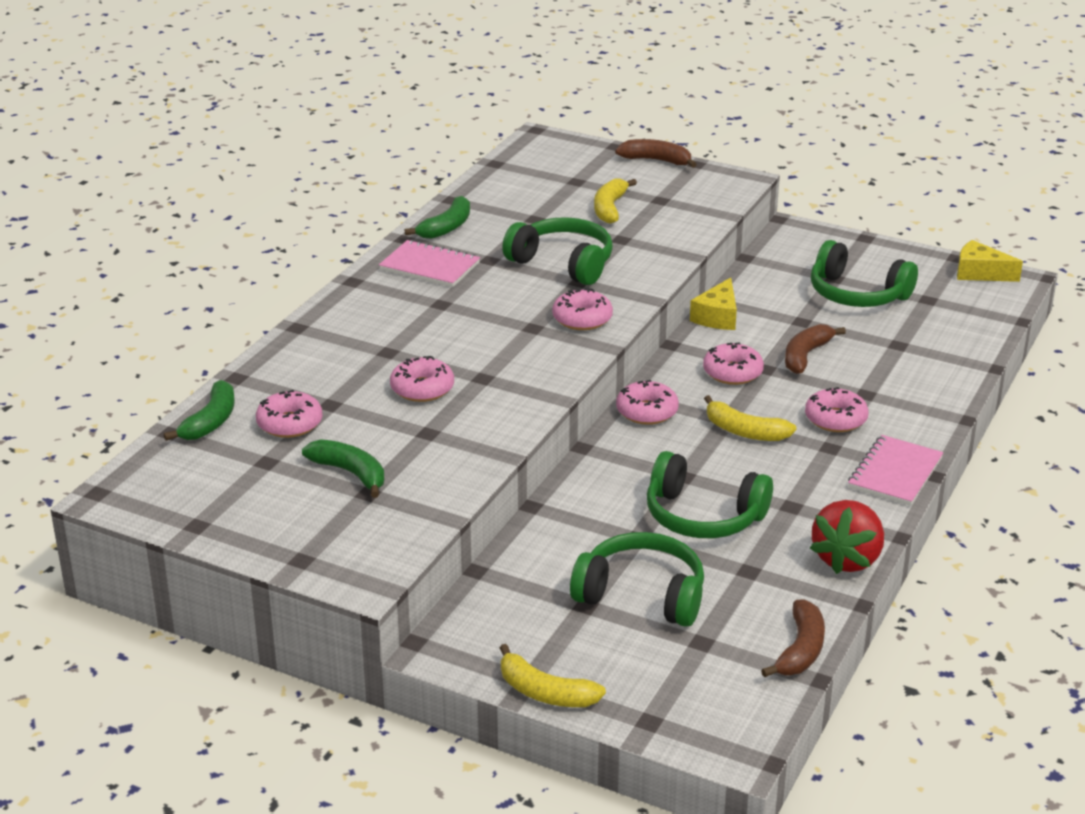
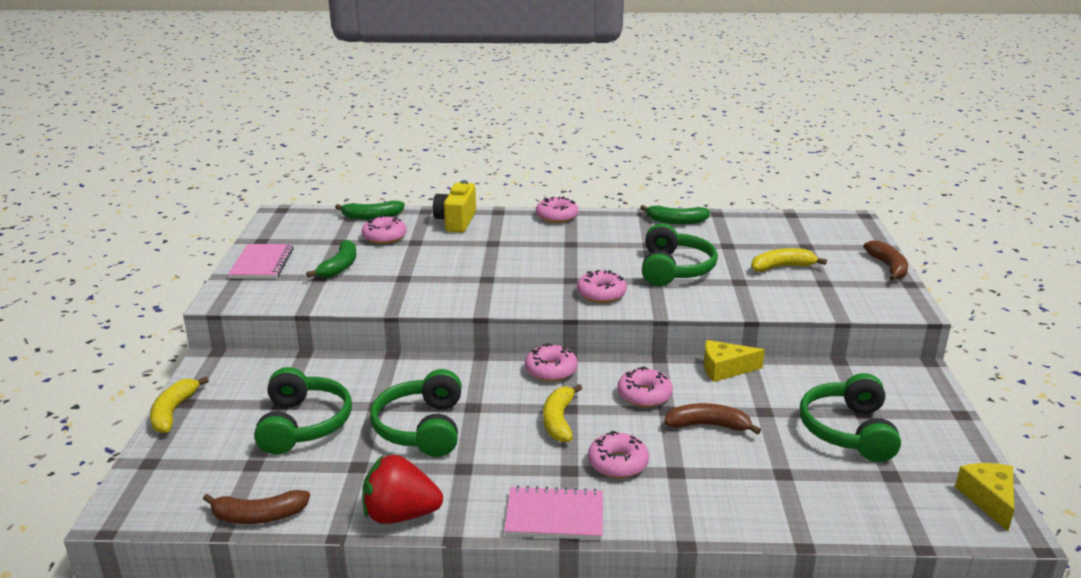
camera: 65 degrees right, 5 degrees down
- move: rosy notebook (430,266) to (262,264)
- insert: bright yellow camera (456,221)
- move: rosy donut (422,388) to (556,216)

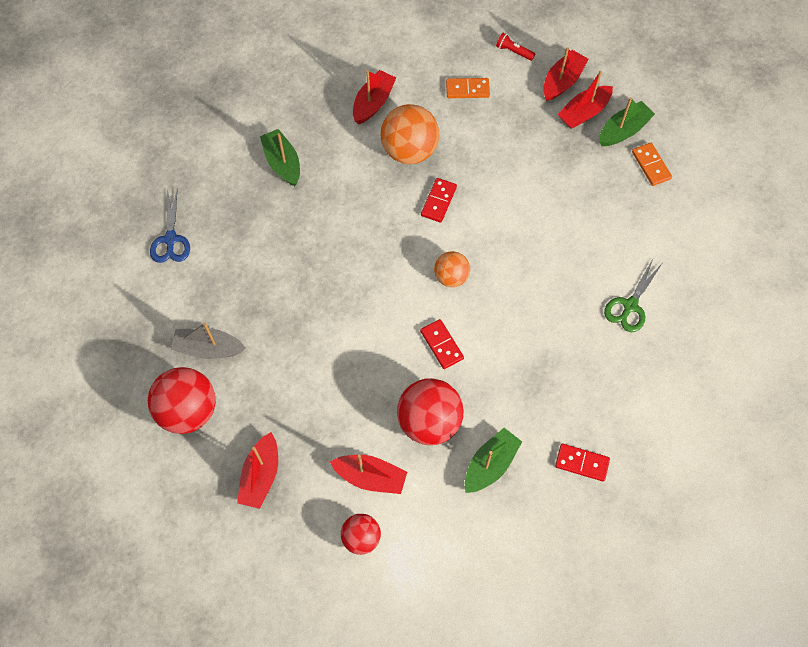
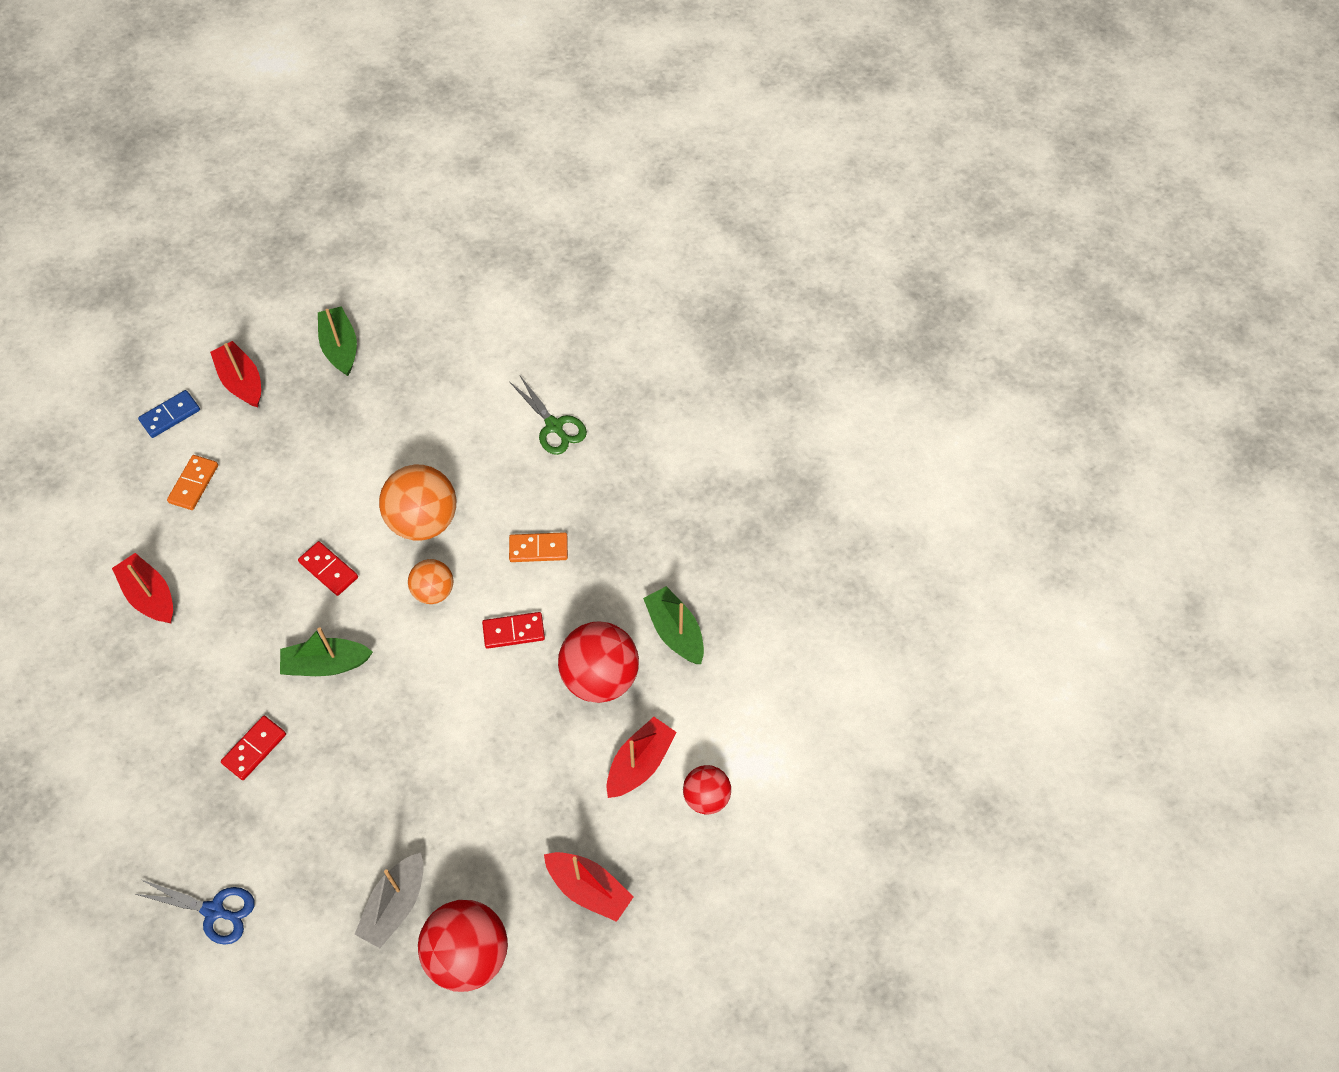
camera: 70 degrees left, 5 degrees down
- replace: crimson torch (513,51) to royal blue domino tile (170,415)
- move: crimson domino tile (582,463) to (254,749)
- move: green boat (282,163) to (326,664)
- move: bright orange sphere (409,150) to (423,520)
- move: bright orange domino tile (651,165) to (538,549)
- delete: crimson boat (584,112)

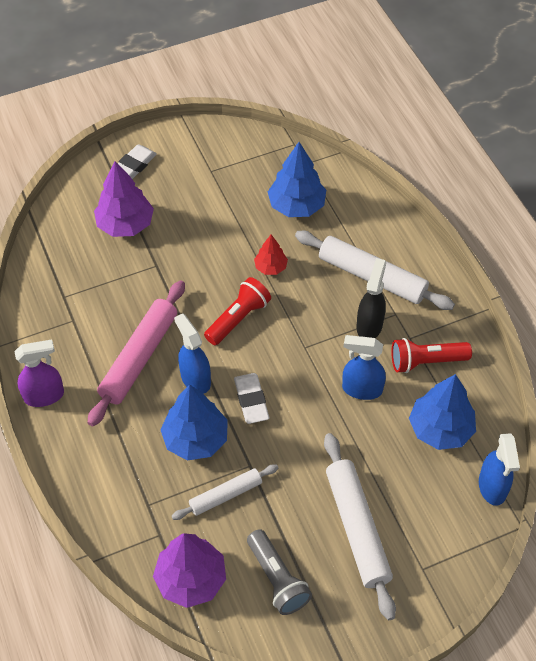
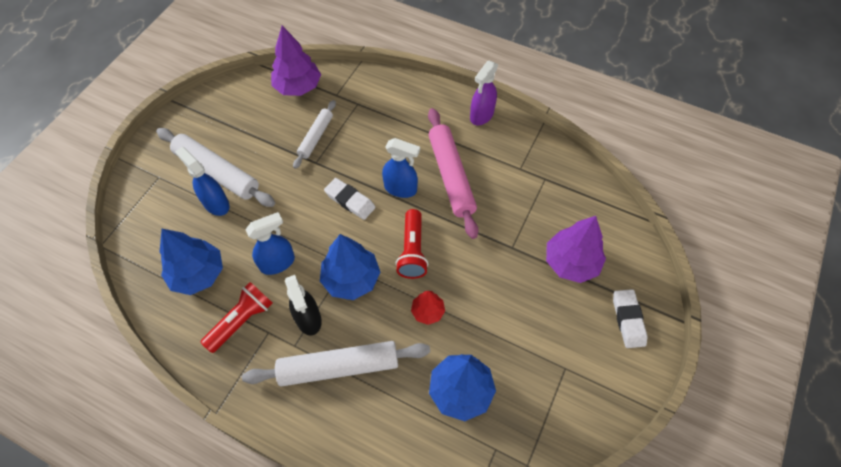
camera: 140 degrees right, 5 degrees up
- move: royal blue spray cleaner (492,487) to (216,203)
- move: royal blue fir tree (195,439) to (351,279)
- delete: grey torch (277,579)

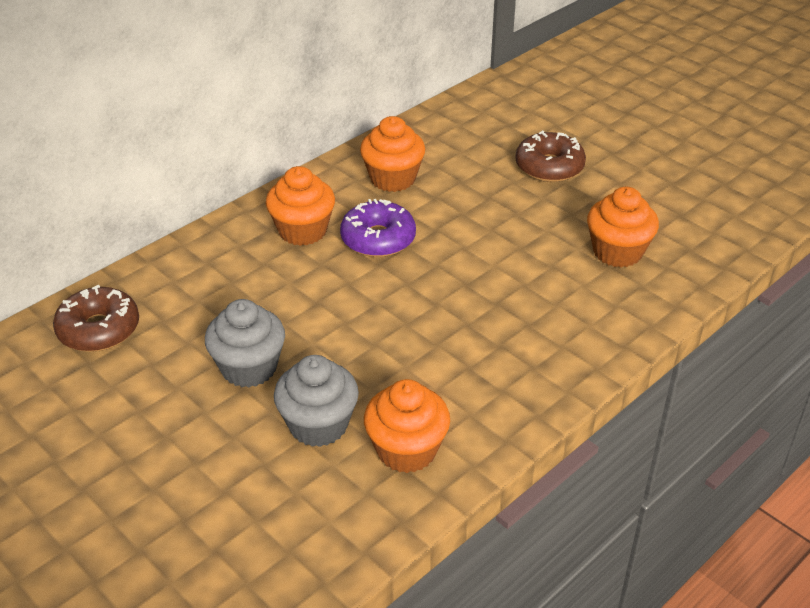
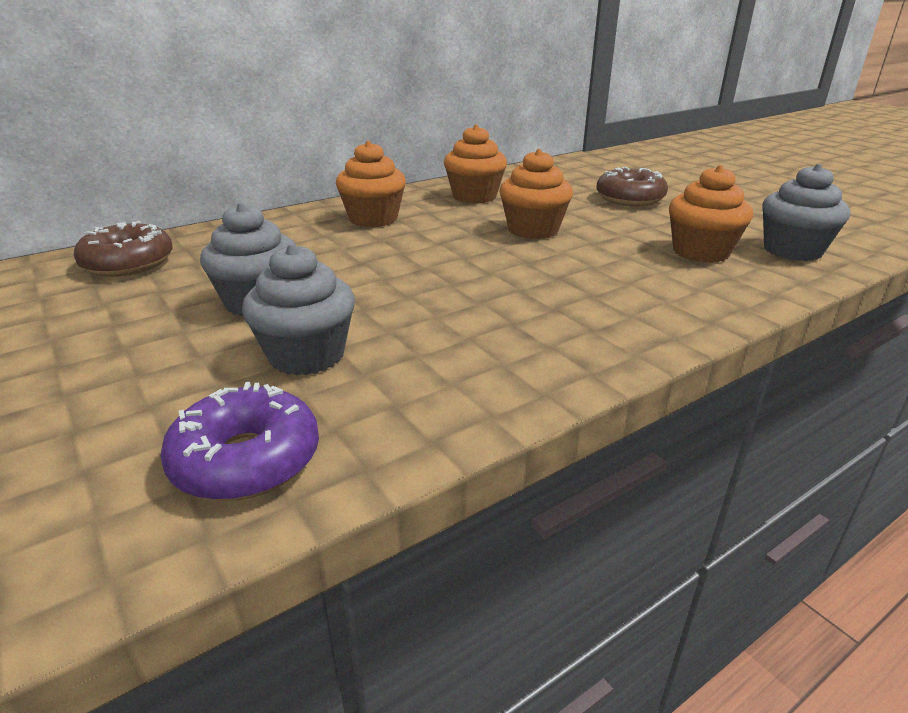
camera: 10 degrees right, 10 degrees down
- move: royal purple donut (378,239) to (246,460)
- move: bright orange muffin (406,450) to (533,230)
- insert: grey muffin (792,250)

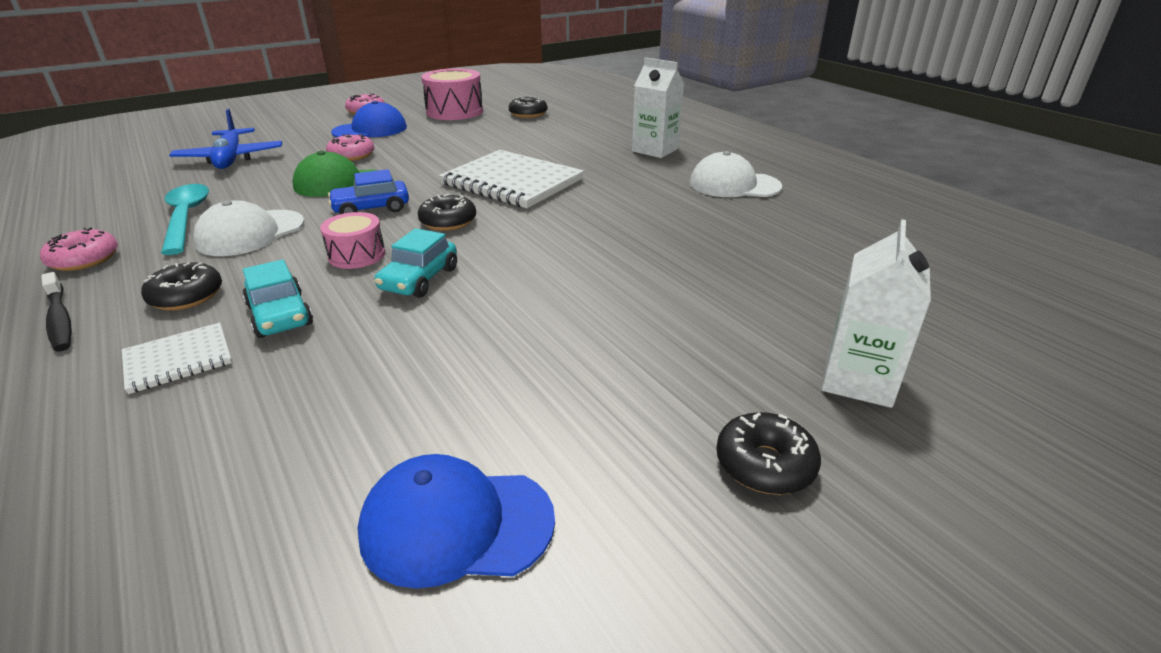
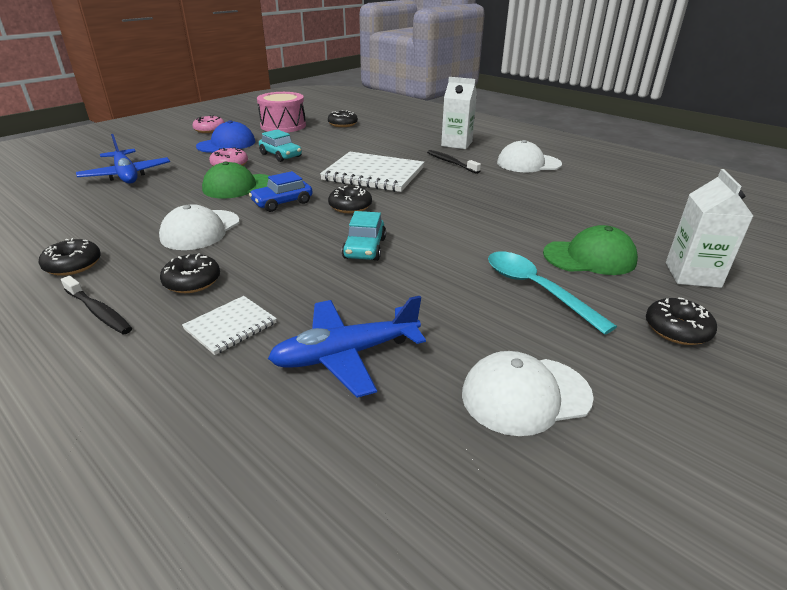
camera: 15 degrees left, 0 degrees up
- recolor: rosy donut (84,259) to ebony donut (73,265)
- move: aqua toy car (280,315) to (280,155)
- insert: royal blue aeroplane (345,355)
- insert: ebony tooth brush (451,162)
- recolor: royal blue peaked cap (456,524) to pure white peaked cap (525,395)
- move: aqua spoon (186,218) to (536,289)
- insert: green peaked cap (589,257)
- delete: rosy toy drum (357,255)

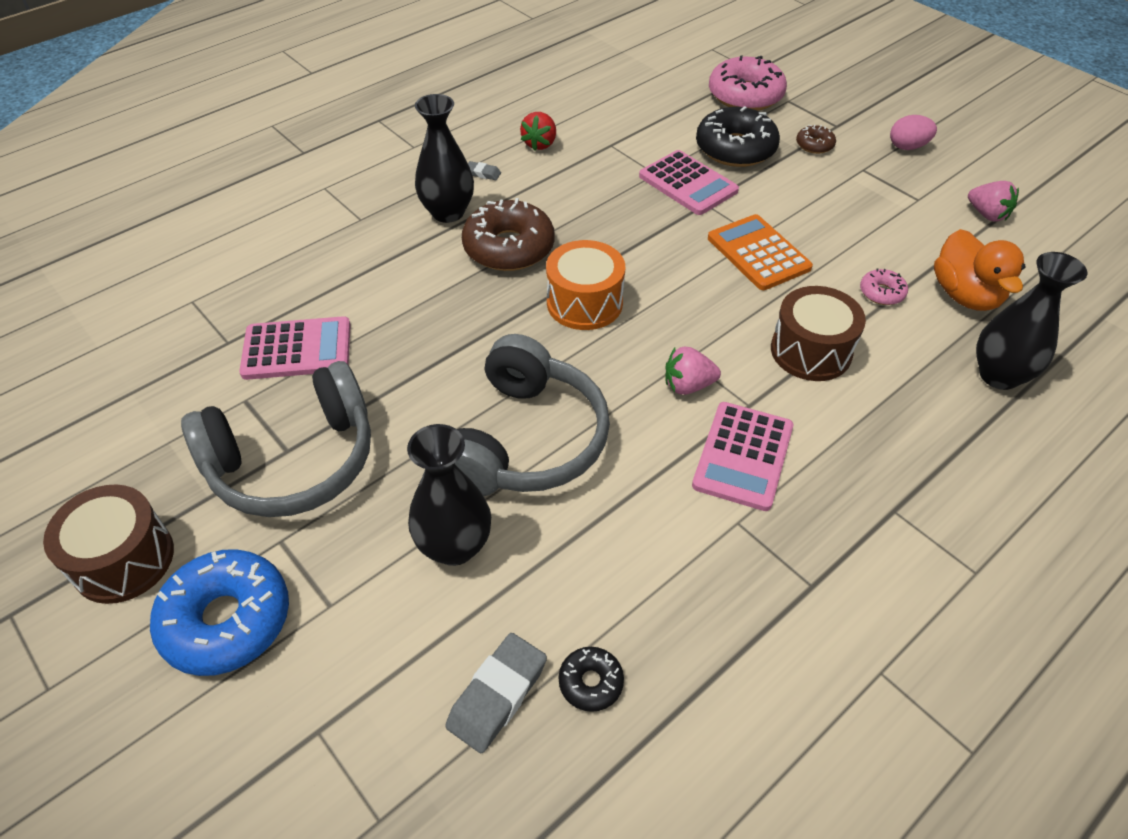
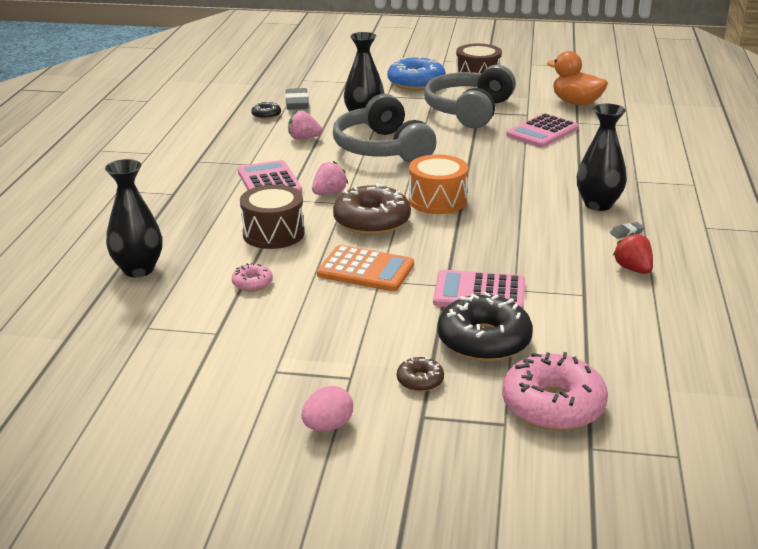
camera: 140 degrees right, 20 degrees down
- move: rosy berry (987,214) to (304,138)
- move: dark brown donut (509,247) to (372,221)
- move: bright orange duck (965,295) to (576,103)

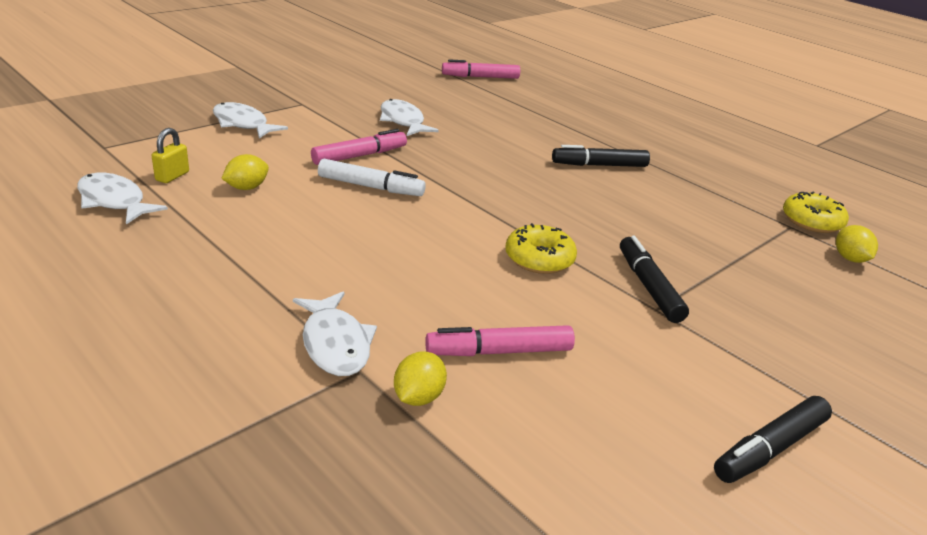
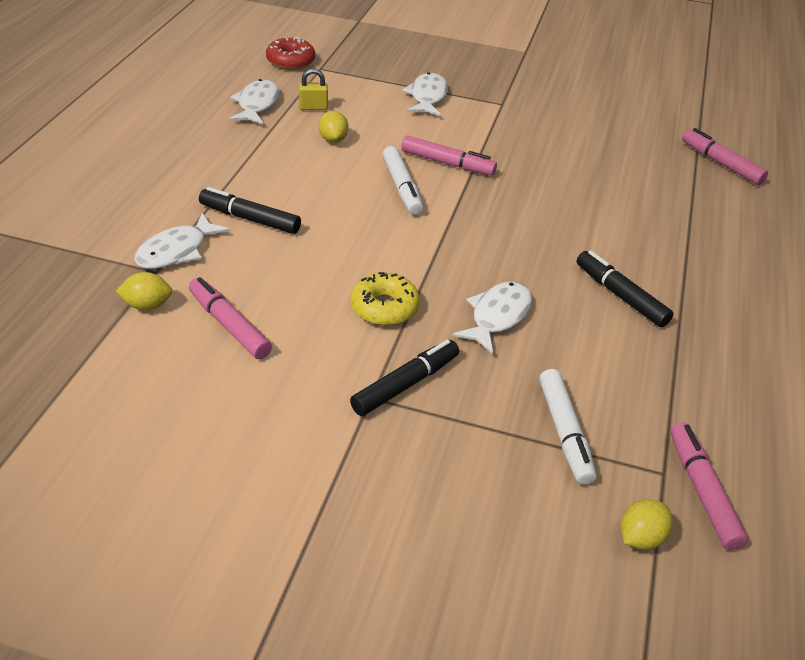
camera: 60 degrees right, 10 degrees up
- move: ebony felt pen (770,448) to (250,219)
- insert: crimson donut (290,61)
- rotate: bright yellow citrus fruit (246,188) = (333,139) 60 degrees clockwise
- move: pure white fish (403,121) to (497,316)
- insert: pure white felt pen (564,432)
- replace: bright yellow donut (811,221) to rosy felt pen (702,491)

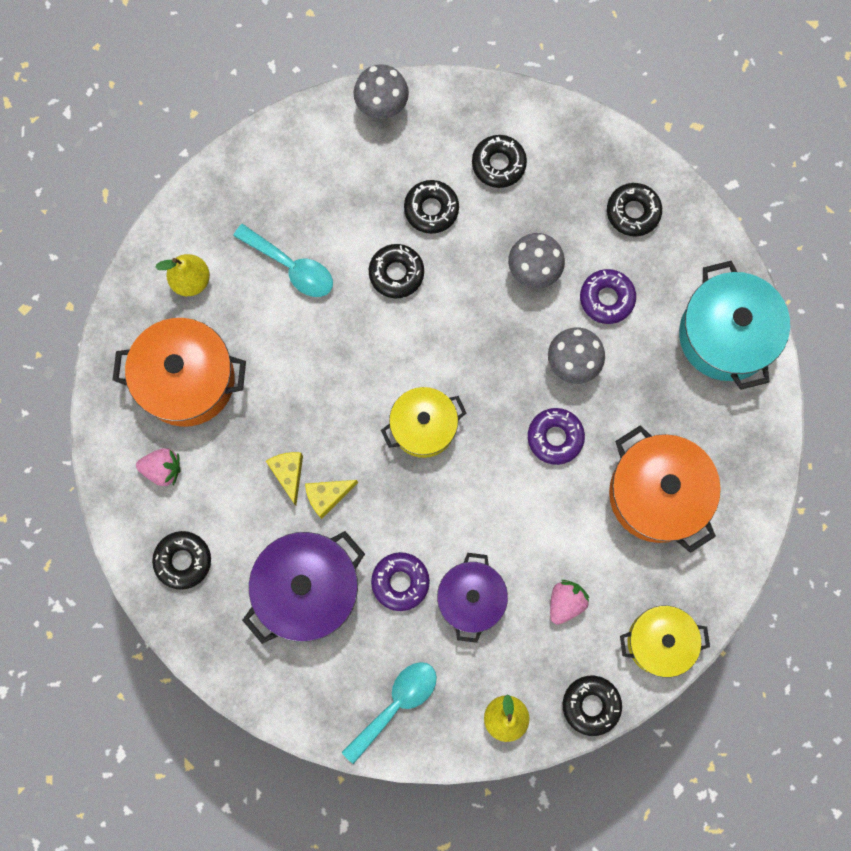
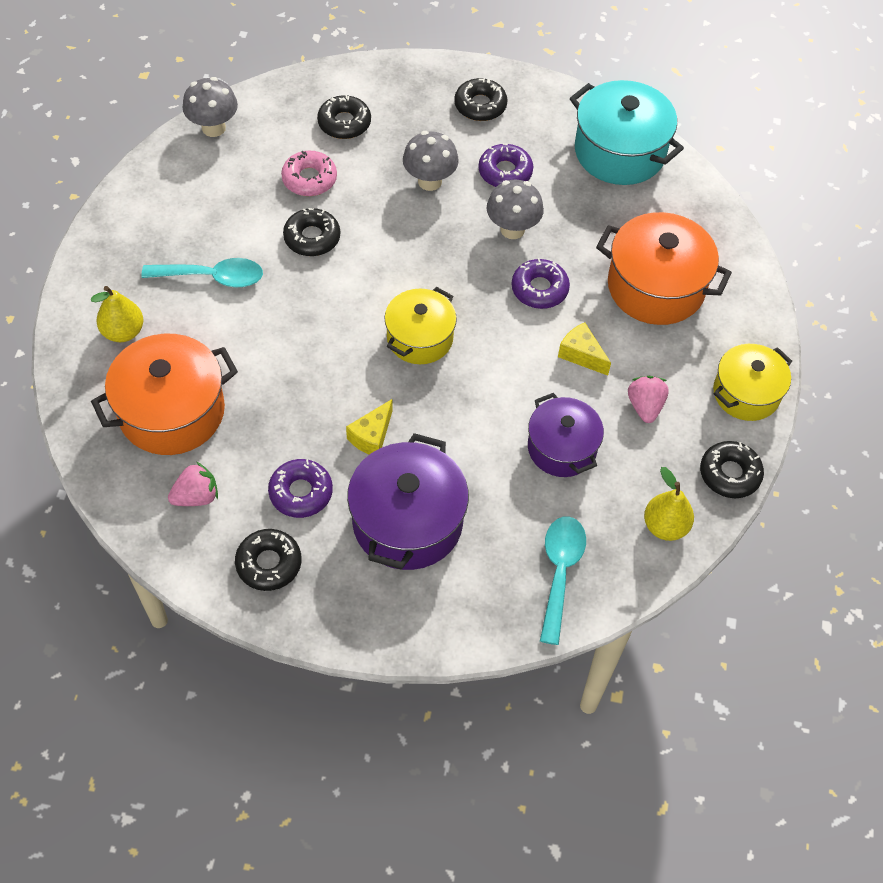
camera: 35 degrees left, 20 degrees down
- move: royal purple donut (400,582) to (301,492)
- recolor: ebony donut (431,209) to rosy donut (309,179)
- move: bright yellow piece of cheese (288,474) to (581,355)

